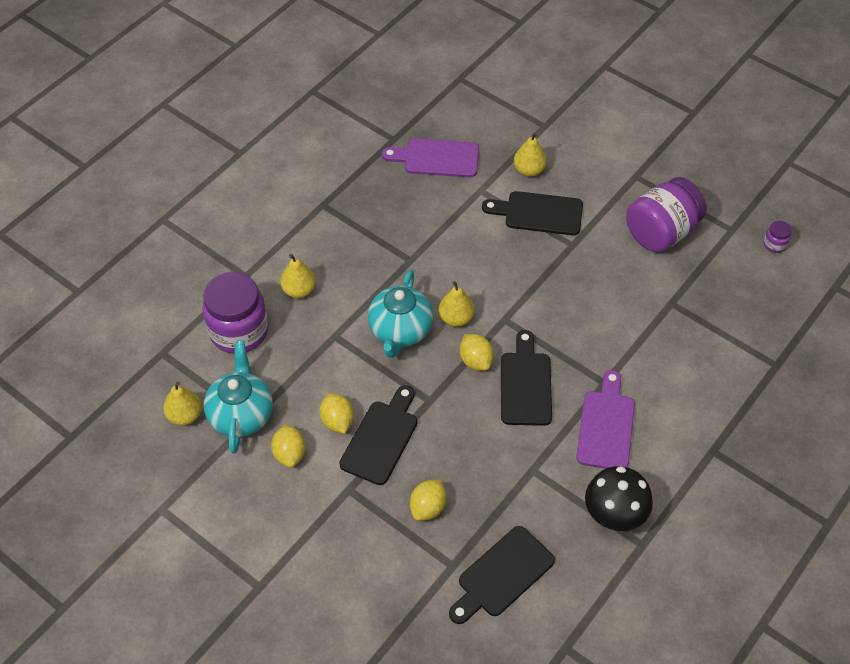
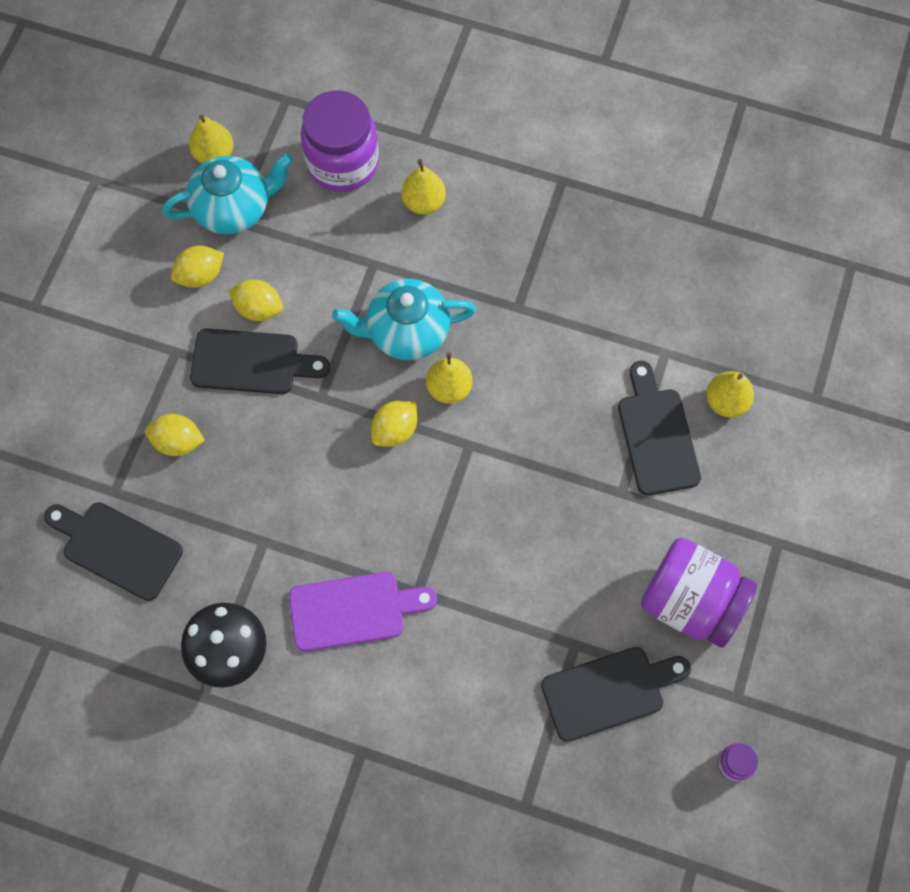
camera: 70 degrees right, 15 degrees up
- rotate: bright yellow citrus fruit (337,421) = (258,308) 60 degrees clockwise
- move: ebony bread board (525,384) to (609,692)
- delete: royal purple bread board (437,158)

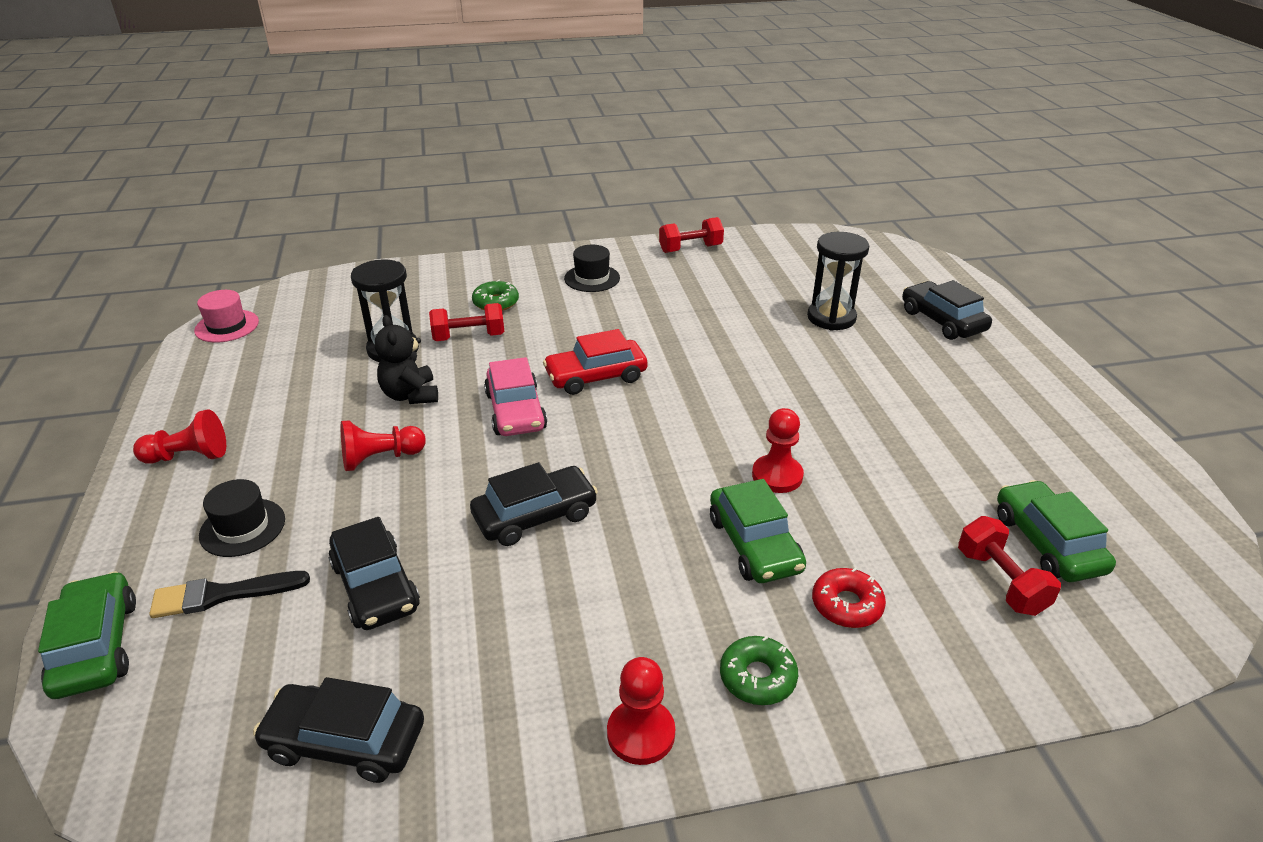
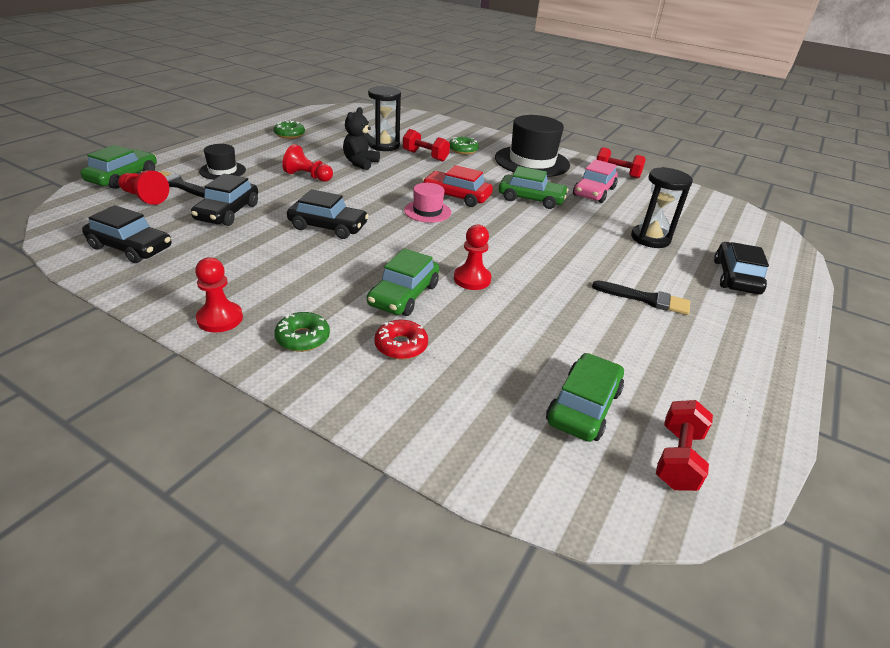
camera: 40 degrees right, 0 degrees up
- rotate: ebony toy car (345,741) = (130,247) 150 degrees clockwise
- move: crimson chess pawn (188,456) to (144,197)
- insert: green donut (289,134)
- move: rosy tall hat (227,326) to (427,211)
- resize: ebony tall hat (592,278) = (532,161) x1.94
- insert: green toy car (531,199)
- move: rosy toy car (516,411) to (594,192)
- insert: ebony paint brush (645,299)
- move: crimson dumbbell (1000,582) to (677,458)

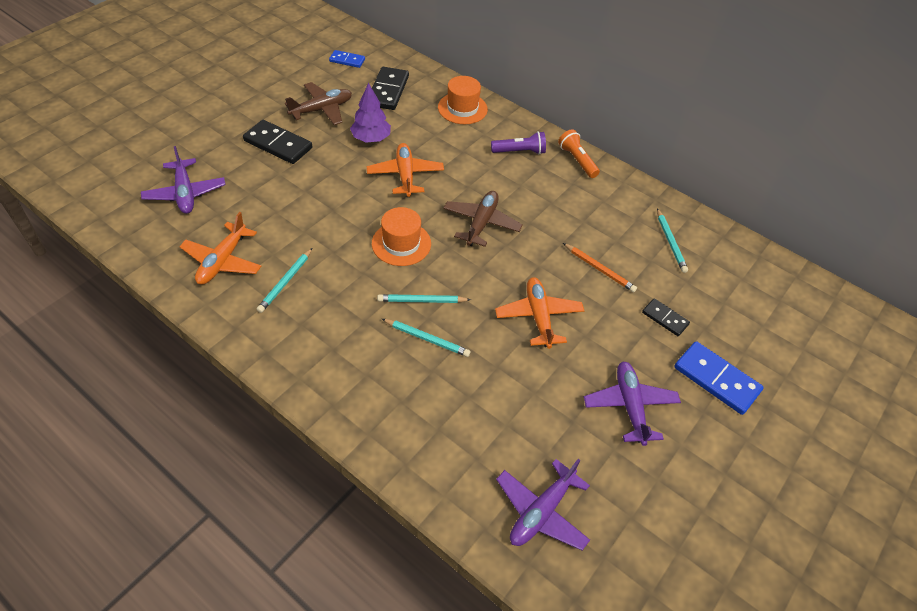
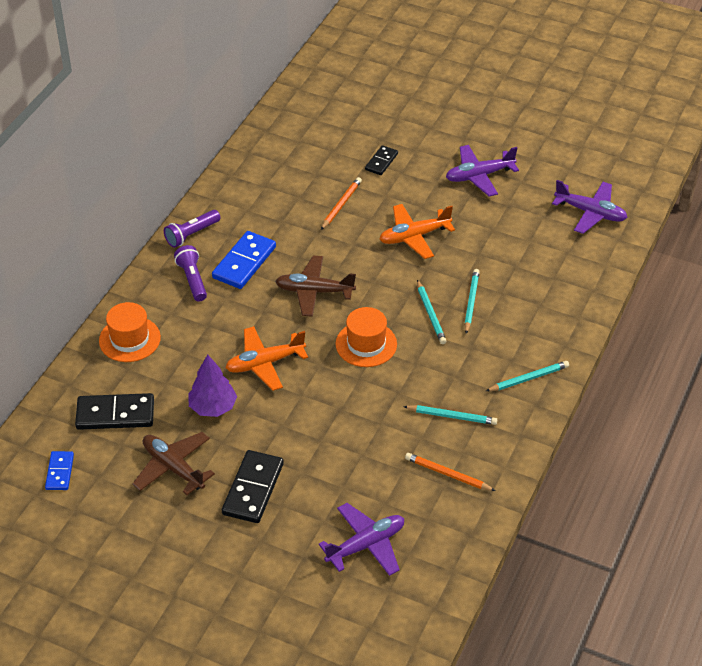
camera: 100 degrees left, 5 degrees down
- recolor: bright orange torch (577,160) to royal purple torch (191,234)
- move: royal blue domino tile (716,379) to (244,262)
- replace: bright orange aeroplane (223,261) to bright orange pencil (447,474)
- move: aqua pencil (670,242) to (528,378)

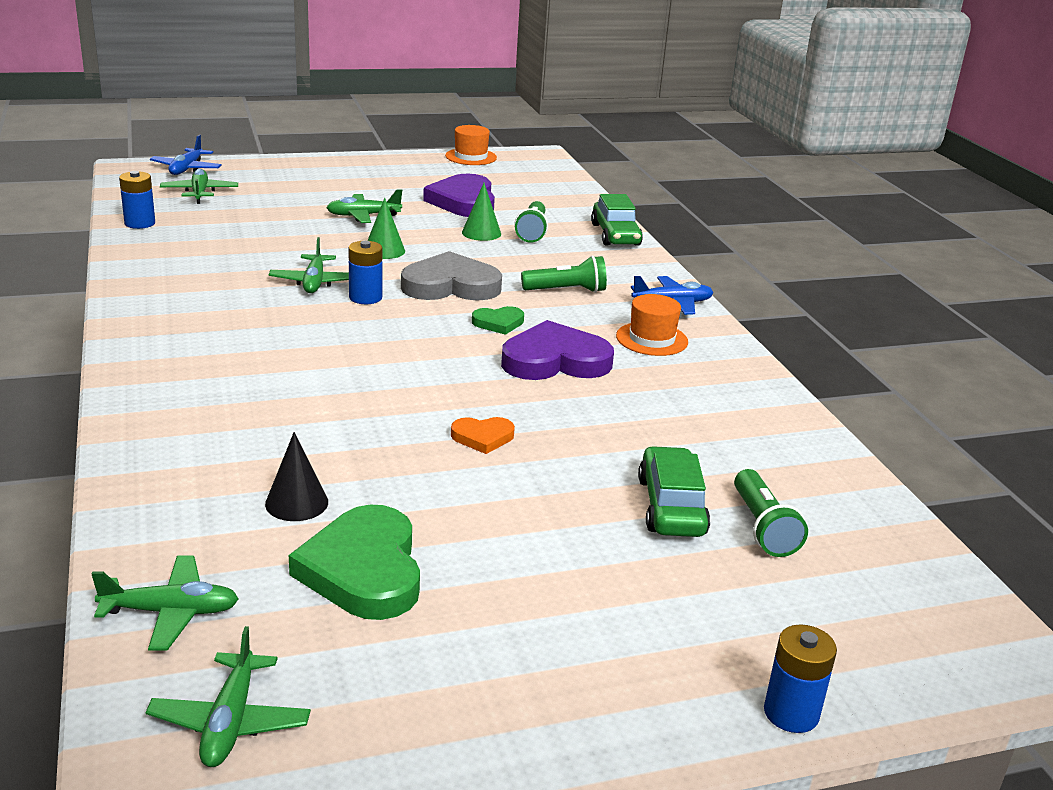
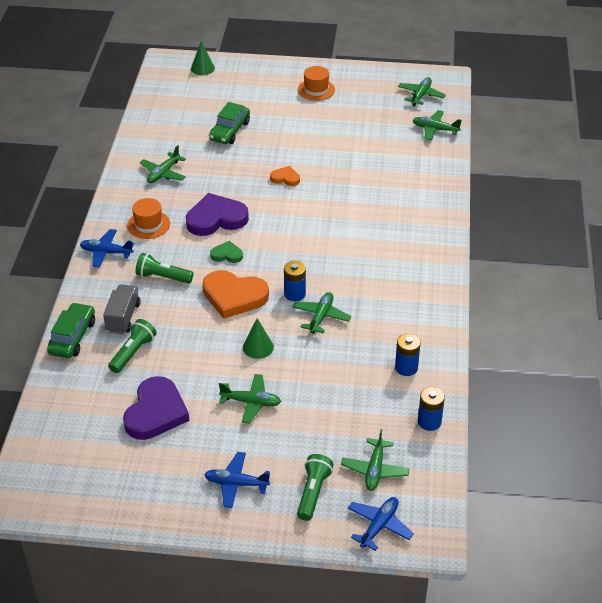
camera: 155 degrees left, 15 degrees up
- insert: grey toy truck (123,317)
- insert: green aeroplane (163,173)
- rotate: royal purple love heart (555,360) = (216,219) 150 degrees clockwise
- move: green cone shape (481,233) to (202,68)
- recolor: grey love heart (451,285) to bright orange love heart (234,296)
- insert: royal blue aeroplane (236,484)
- move: green torch (762,527) to (313,492)
- move: bright orange tall hat (471,157) to (316,90)
- move: royal blue AA battery (791,713) to (406,367)
- delete: ebony cone shape (296,503)
- delete: green love heart (364,570)

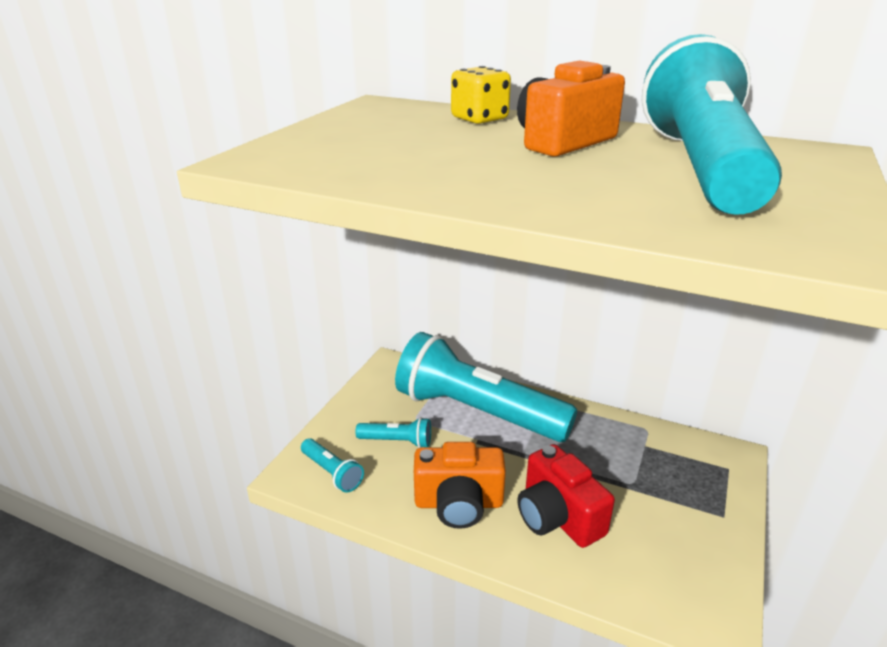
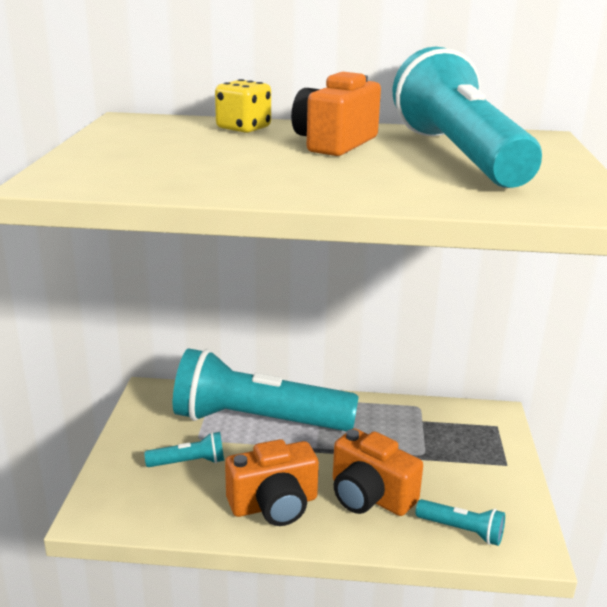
camera: 20 degrees left, 5 degrees down
- recolor: crimson camera (557,517) to bright orange camera (370,496)
- move: aqua torch (332,473) to (462,530)

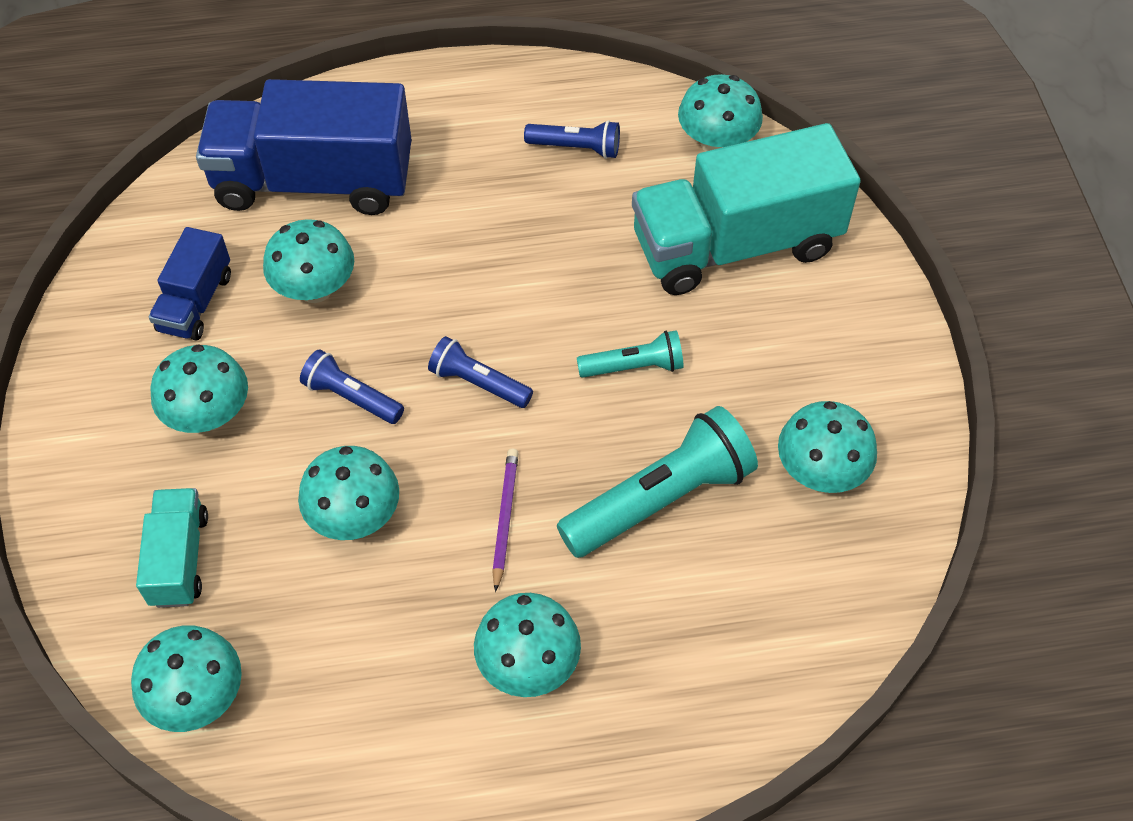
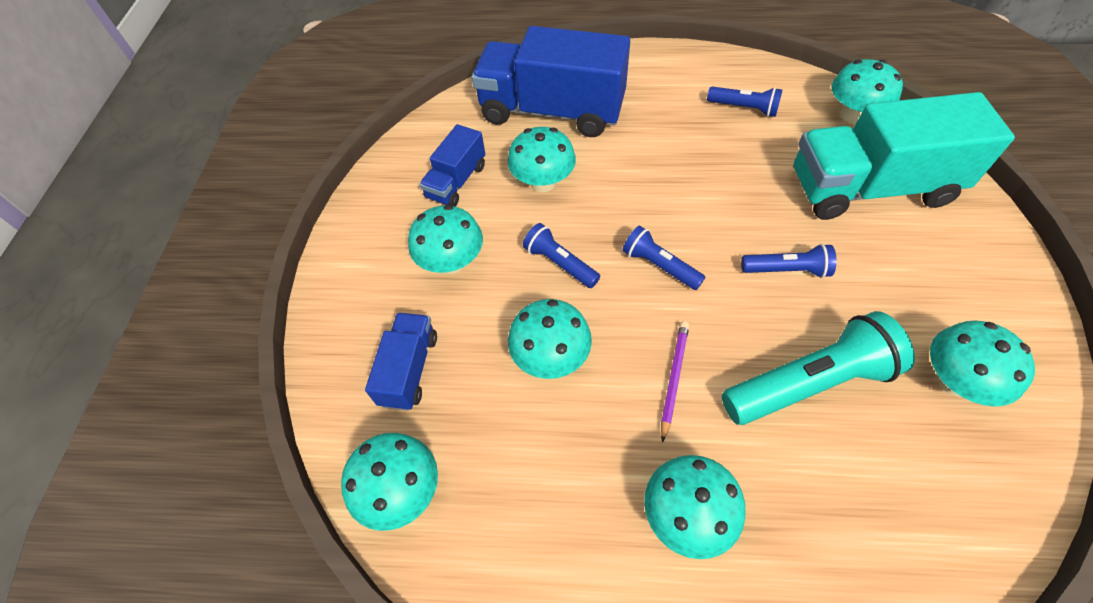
camera: 15 degrees right, 0 degrees up
- recolor: aqua toy truck (179,559) to royal blue toy truck (409,369)
- recolor: aqua torch (634,367) to royal blue torch (786,270)

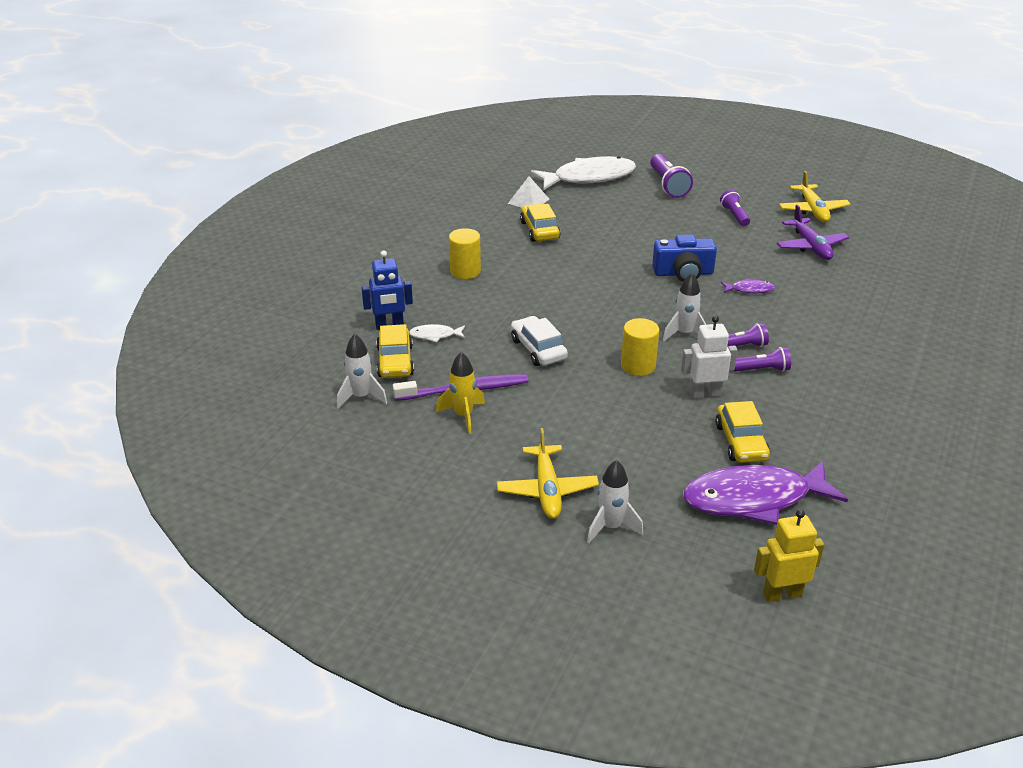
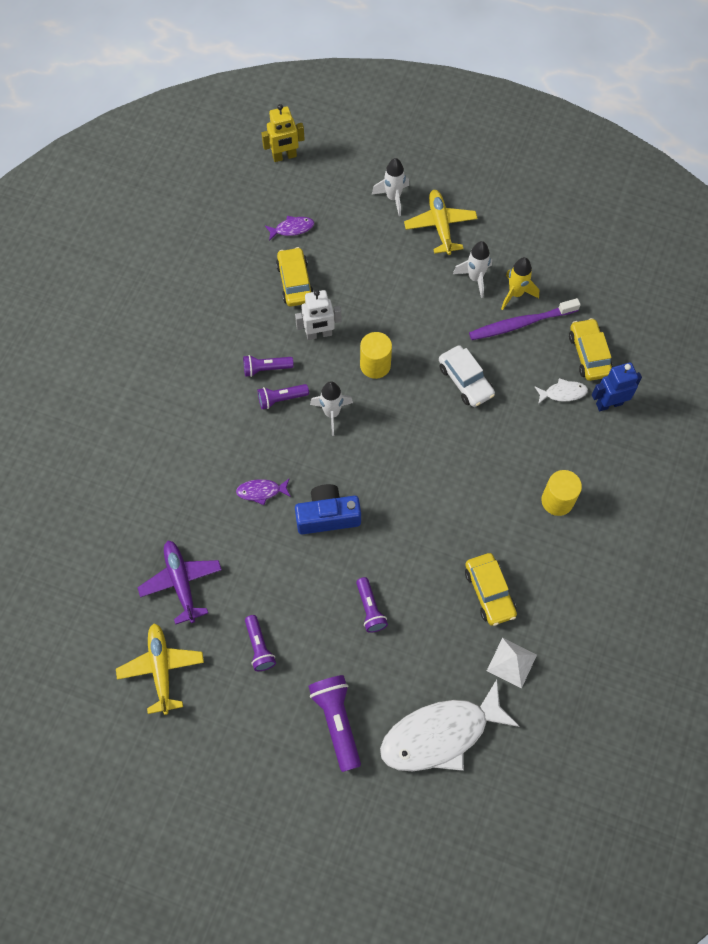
camera: 175 degrees right, 30 degrees up
- resize: royal purple fish (754,499) = (292,229) x0.43
- insert: royal purple torch (370,609)
- move: pure white spaceship (361,397) to (475,278)

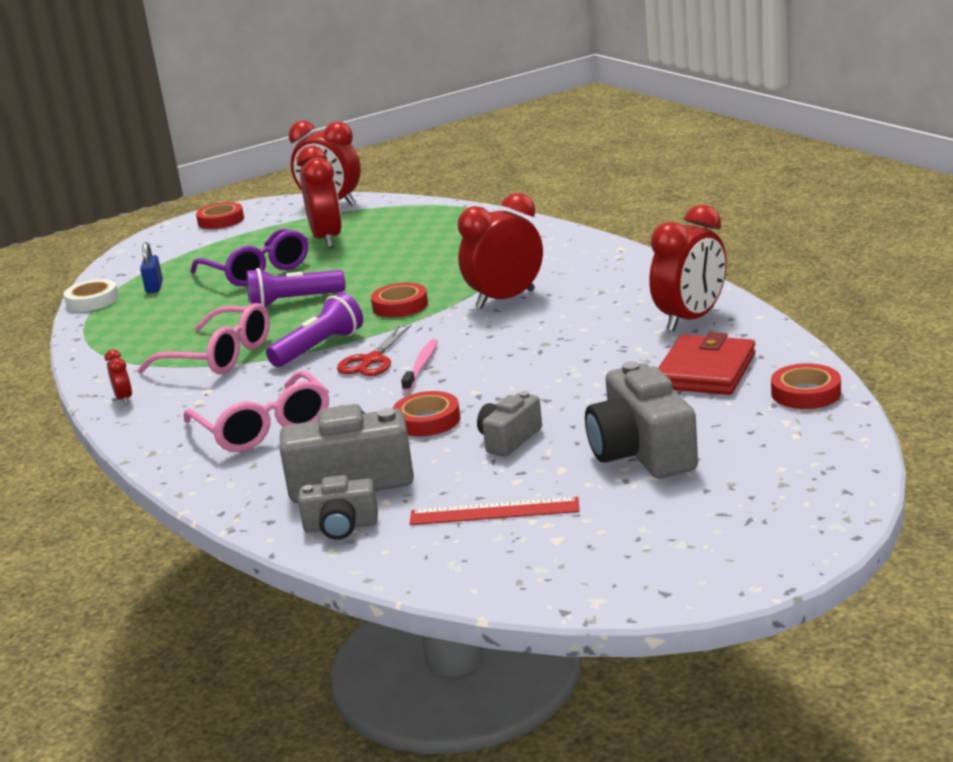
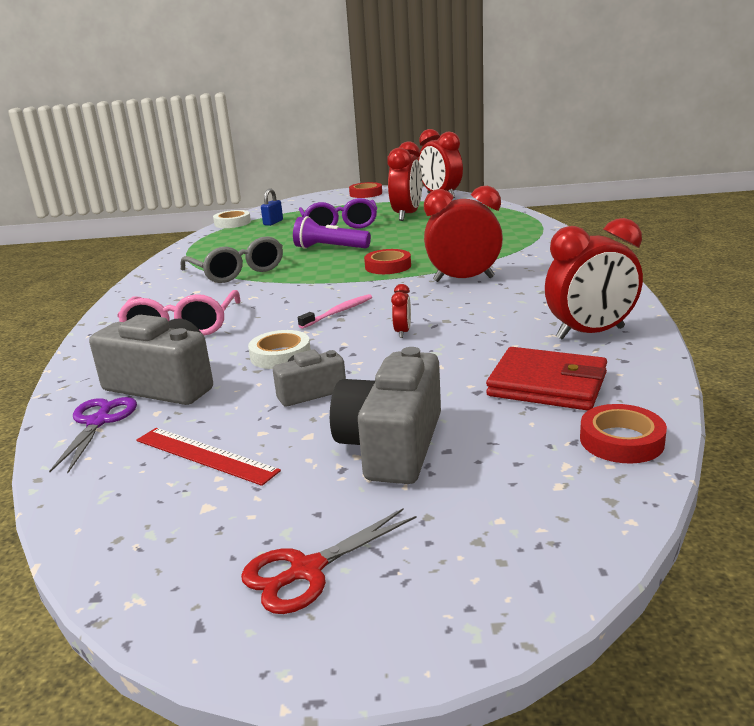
camera: 30 degrees right, 0 degrees up
- replace: grey camera (341,526) to royal purple scissors (98,422)
- recolor: rosy spectacles (220,356) to grey spectacles (237,271)
- move: crimson scissors (372,360) to (307,570)
- recolor: crimson sticky tape (427,420) to pure white sticky tape (280,355)
- move: crimson alarm clock (124,399) to (402,332)
- rotate: crimson wallet (706,371) = (547,385) 60 degrees clockwise
- delete: royal purple torch (319,347)

